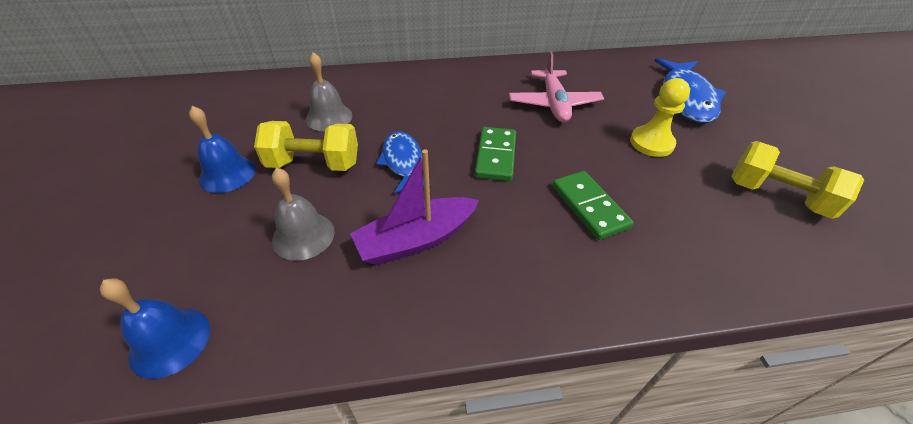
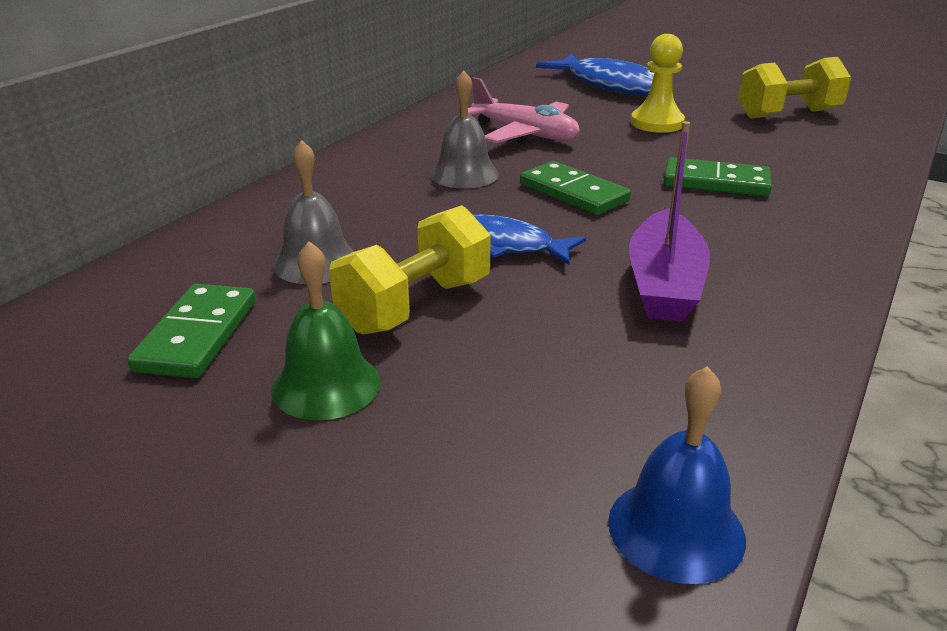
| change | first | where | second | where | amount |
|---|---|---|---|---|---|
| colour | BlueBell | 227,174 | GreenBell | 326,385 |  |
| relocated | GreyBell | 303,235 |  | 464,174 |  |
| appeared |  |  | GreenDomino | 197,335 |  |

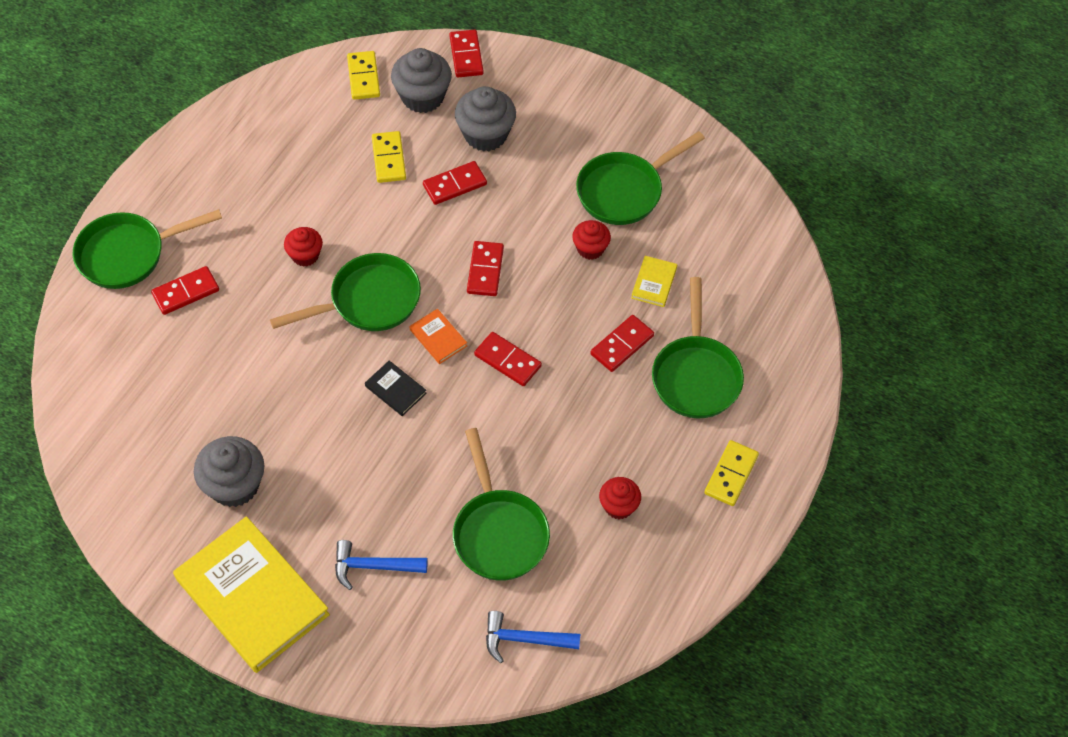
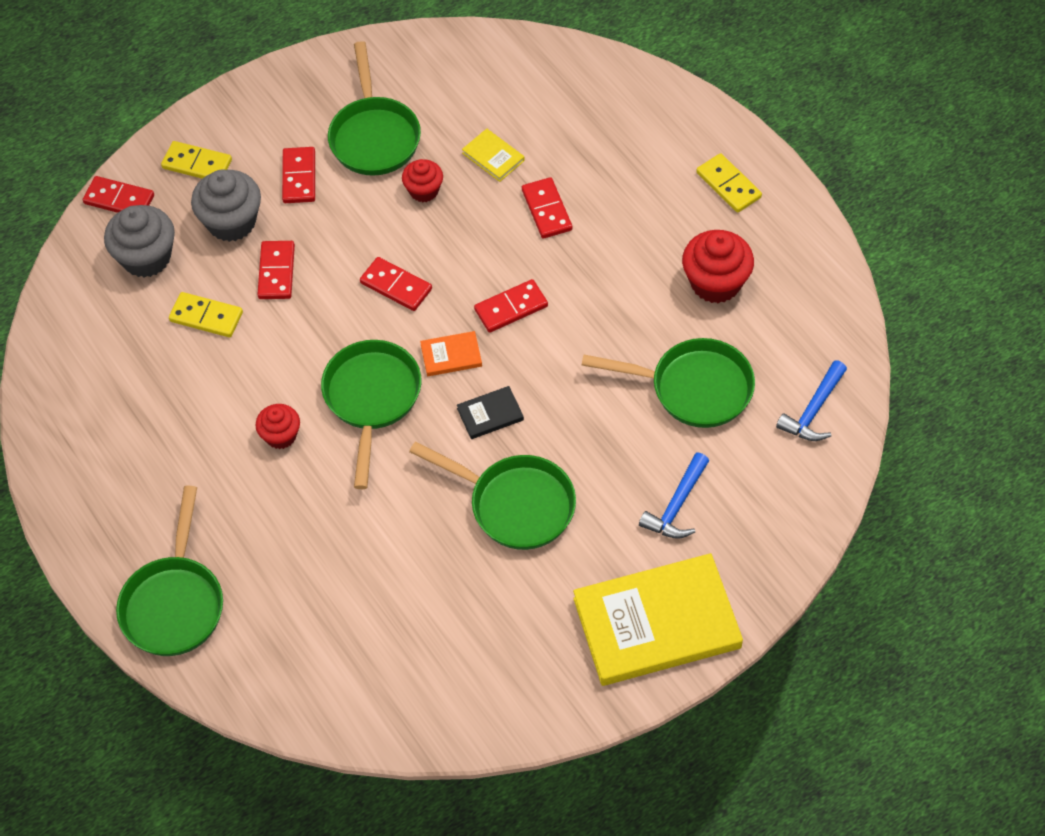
| change | first | where | second | where | amount |
|---|---|---|---|---|---|
| relocated | RedDomino | 186,292 |  | 299,177 |  |
| missing | GreyCupcake | 234,485 |  |  |  |
| relocated | YellowDomino | 363,77 |  | 197,164 |  |
| size | RedCupcake | 618,506 |  | 715,283 | x1.66 |
| relocated | GreenPan | 696,375 |  | 515,504 |  |

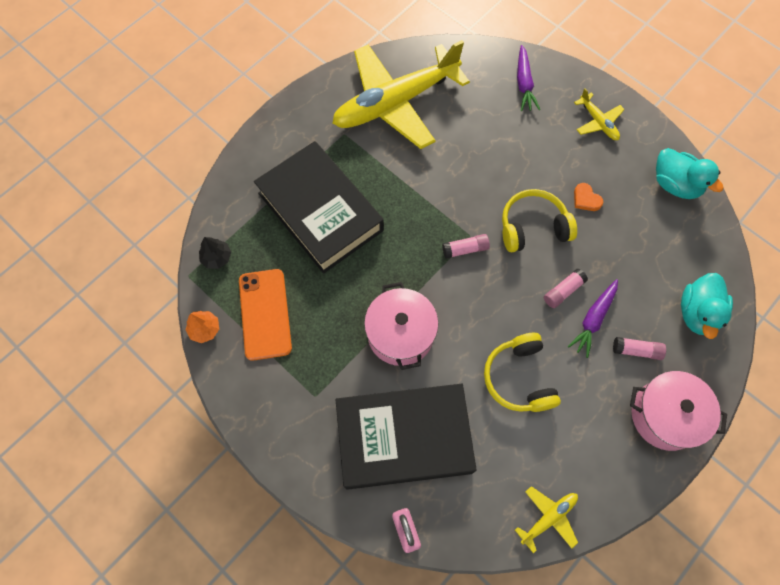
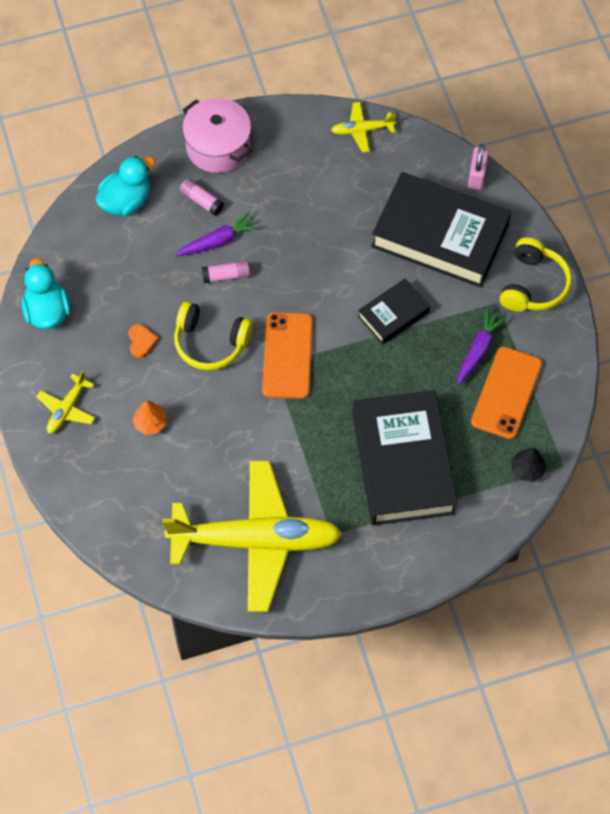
| change | first | where | second | where | amount |
|---|---|---|---|---|---|
| relocated | OrangeTree | 205,329 |  | 150,423 |  |
| exchanged | PinkPot | 400,334 | BlackBook | 393,314 |  |
| exchanged | PinkGlueStick | 465,249 | OrangePhone | 287,355 |  |
| relocated | YellowHeadphones | 519,378 |  | 533,285 |  |
| relocated | PurpleCarrot | 524,83 |  | 478,350 |  |
| spun | YellowPlane | 598,122 |  | 67,409 | 150 degrees counterclockwise |

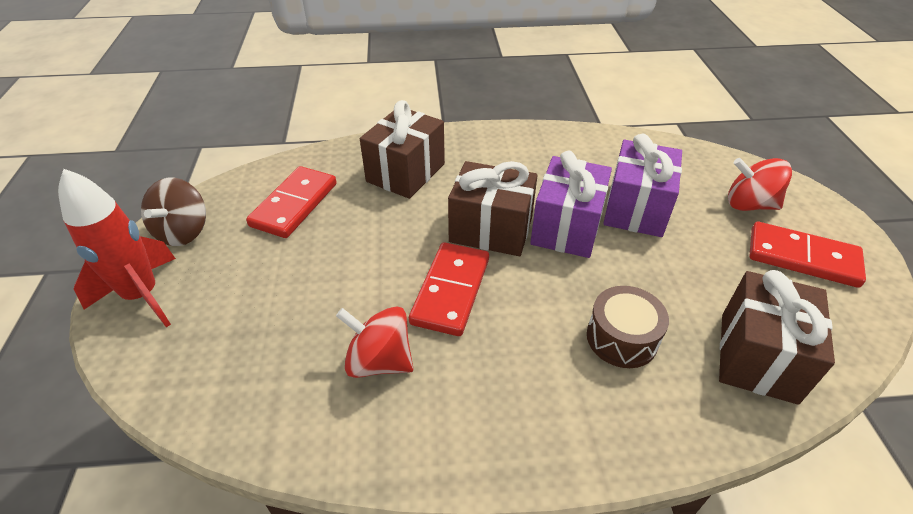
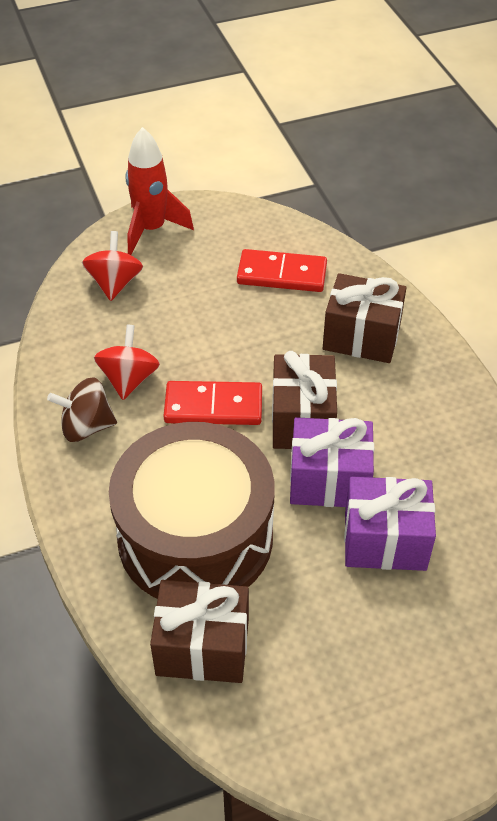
| change | first | where | second | where | amount |
|---|---|---|---|---|---|
| relocated | BrownSpinningTop | 183,231 |  | 86,426 |  |
| size | BrownDrum | 622,338 |  | 195,537 | x2.38 |
| relocated | RedSpinningTop | 749,204 |  | 115,283 |  |
| missing | RedDomino | 802,257 |  |  |  |

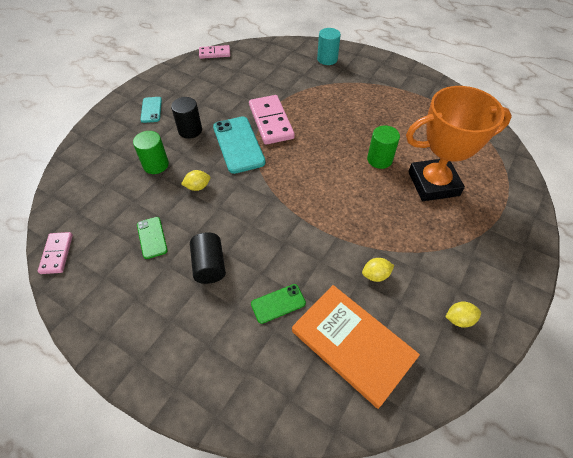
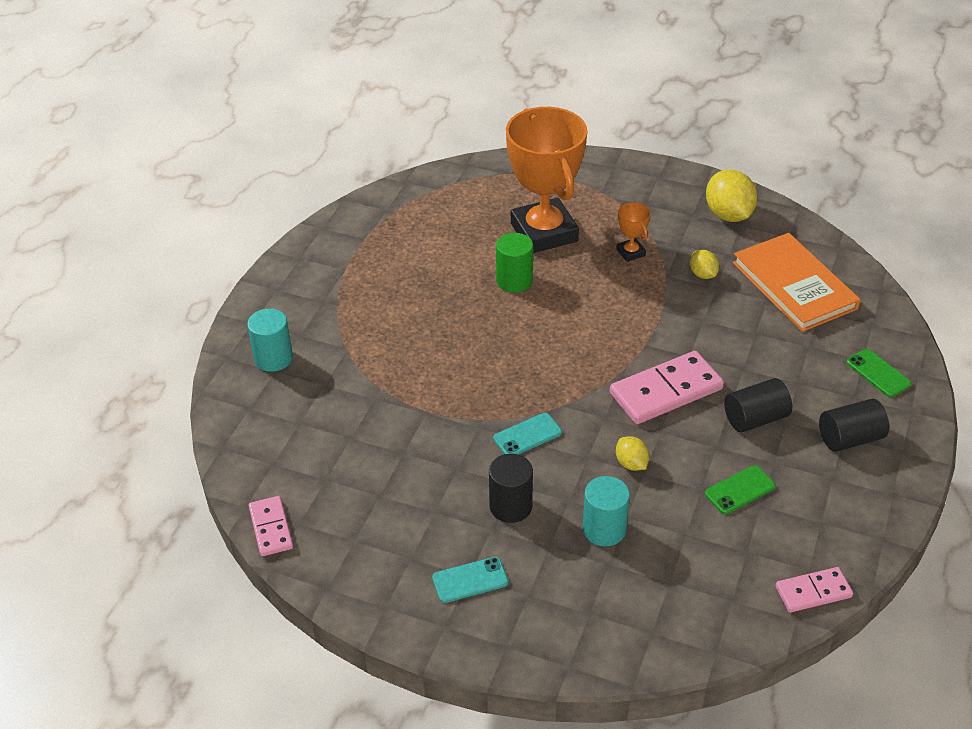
| change | first | where | second | where | amount |
|---|---|---|---|---|---|
| colour | GreenCylinder | 156,165 | TurquoiseCylinder | 604,529 |  |
| size | TurquoisePhone | 238,144 |  | 527,435 | x0.54 |
| relocated | PinkDomino | 271,122 |  | 665,391 |  |
| relocated | GreenPhone | 278,303 |  | 878,373 |  |
| spun | OrangeBook | 352,344 |  | 794,285 | 60 degrees counterclockwise |
| size | YellowLemon | 459,319 |  | 728,215 | x1.87 |
| appeared |  |  | OrangeTrophy | 630,252 |  |
| appeared |  |  | BlackCylinder | 850,438 |  |

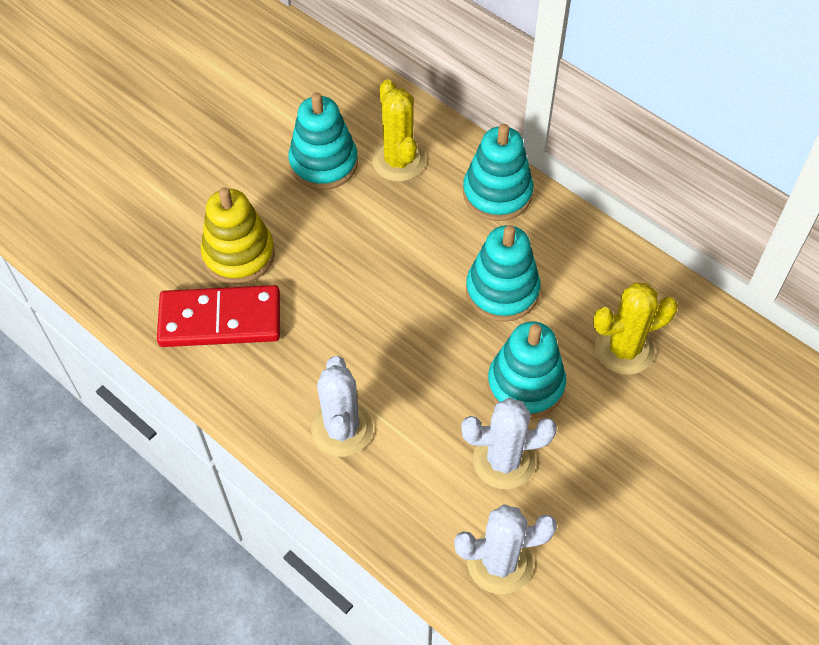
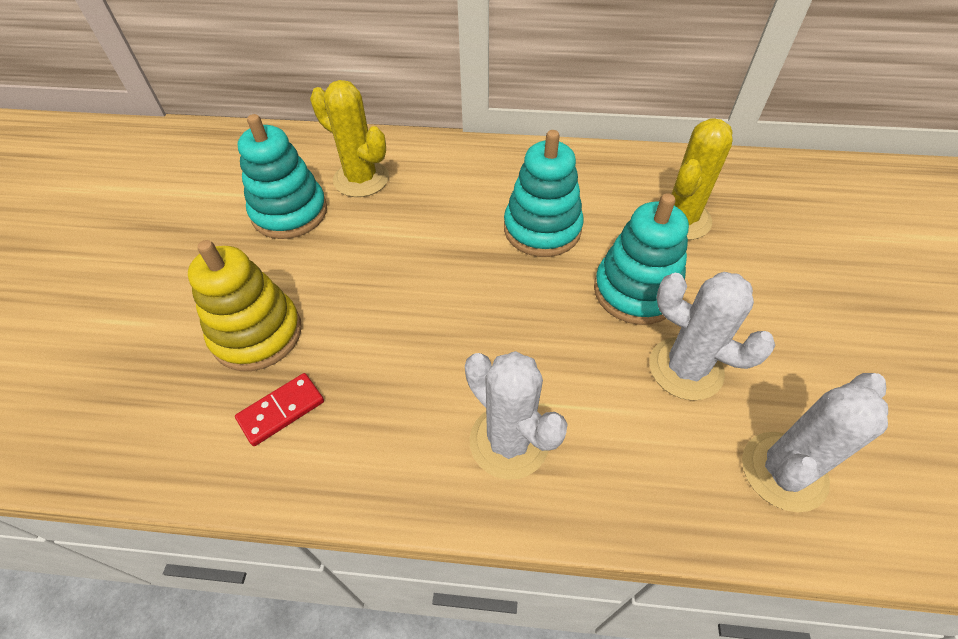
| change | first | where | second | where | amount |
|---|---|---|---|---|---|
| size | RedDomino | 220,319 |  | 281,410 | x0.50 |
| spun | WhiteCactus | 503,461 |  | 685,368 | 75 degrees clockwise |
| missing | TurquoiseStackingToy | 497,193 |  |  |  |

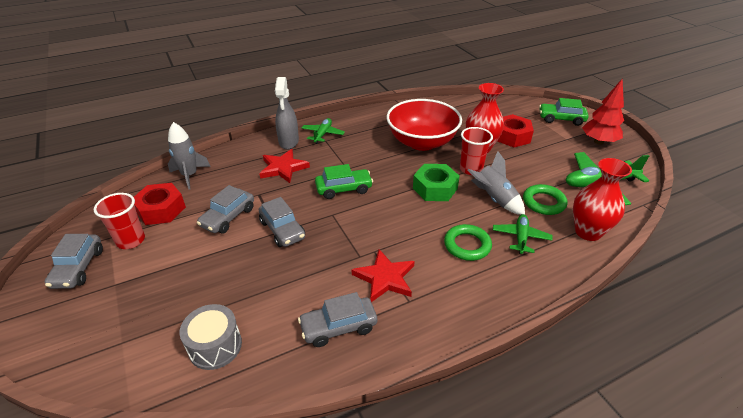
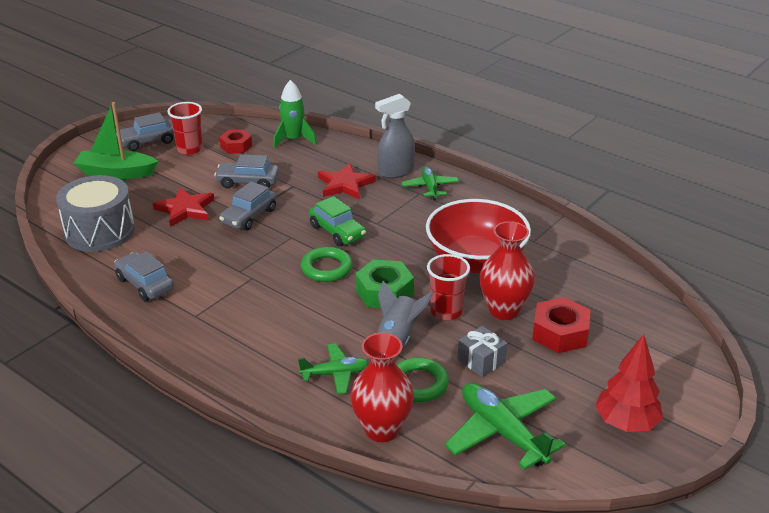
| change | first | where | second | where | amount |
|---|---|---|---|---|---|
| size | RedNut | 161,210 |  | 236,146 | x0.66 |
| colour | GreyRocket | 190,175 | GreenRocket | 293,140 |  |
| size | GreyDrum | 215,346 |  | 100,231 | x1.55 |
| spun | GreenPlane | 323,134 |  | 430,187 | 90 degrees counterclockwise |
| relocated | RedStar | 385,278 |  | 185,209 |  |
| relocated | GreenRing | 467,245 |  | 326,268 |  |
| missing | GreenCar | 561,119 |  |  |  |
| appeared |  |  | GreenBoat | 116,173 |  |
| appeared |  |  | GreyGift | 481,361 |  |

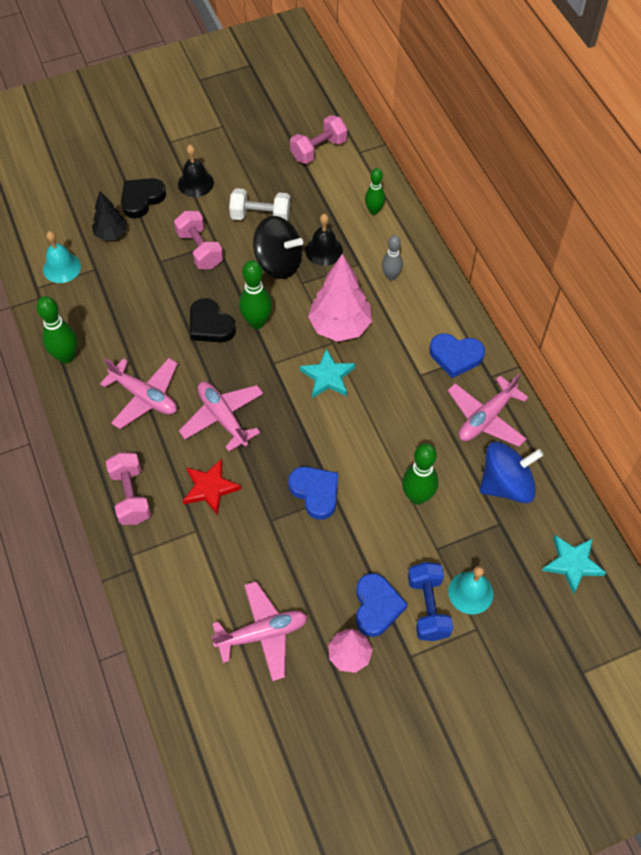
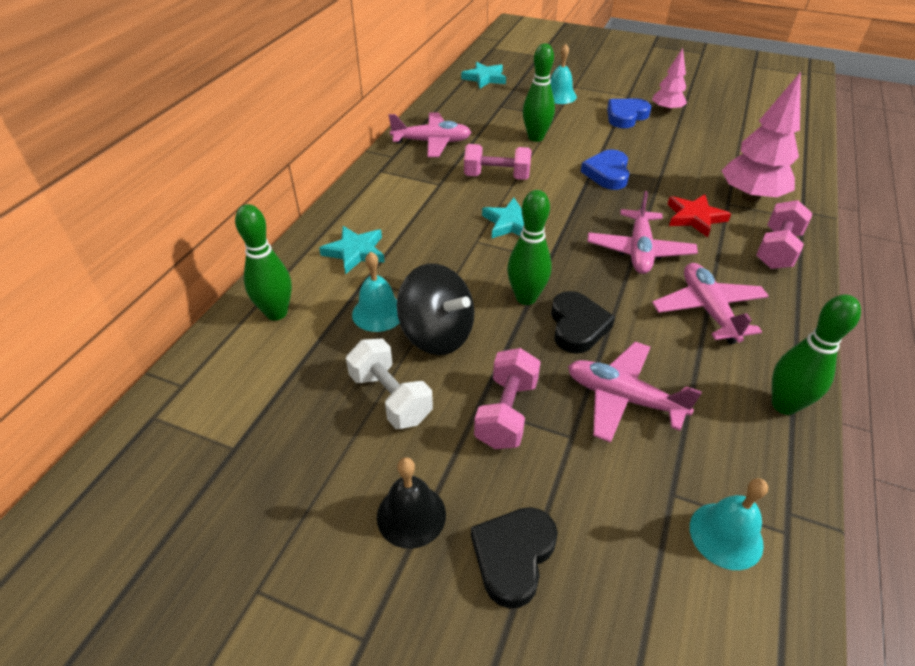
| change | first | where | second | where | amount |
|---|---|---|---|---|---|
| missing | BlackTree | 111,234 |  |  |  |
| spun | BlackHeart | 142,199 |  | 513,556 | 120 degrees clockwise |
| relocated | PinkPlane | 263,634 |  | 623,398 |  |
| spun | BlackSpinningTop | 278,263 |  | 437,334 | 150 degrees clockwise |
| relocated | PinkDumbbell | 318,150 |  | 497,177 |  |
| colour | BlackBell | 324,250 | TurquoiseBell | 378,313 |  |
| relocated | PinkTree | 340,326 |  | 750,197 |  |
| size | GreenBowlingPin | 374,211 |  | 276,313 | x1.51 |
| exchanged | GreyBowlingPin | 391,276 | TurquoiseStar | 355,252 |  |
| missing | BlueDumbbell | 428,607 |  |  |  |
| missing | BlueHeart | 455,356 |  |  |  |
| missing | BlueSpinningTop | 506,484 |  |  |  |

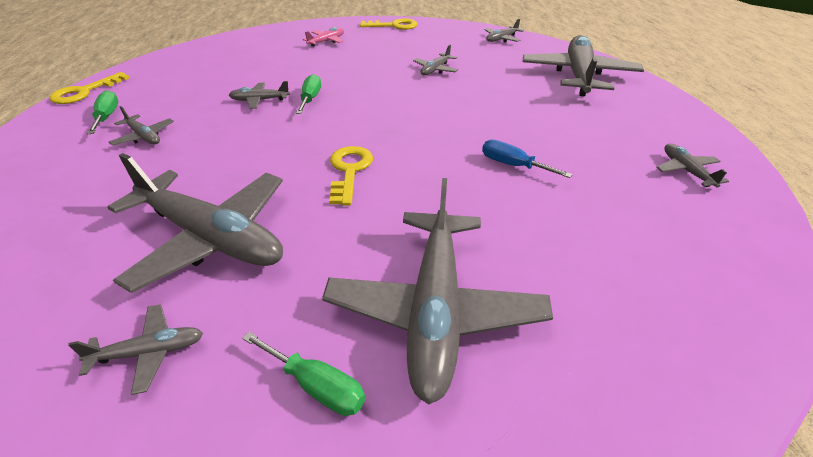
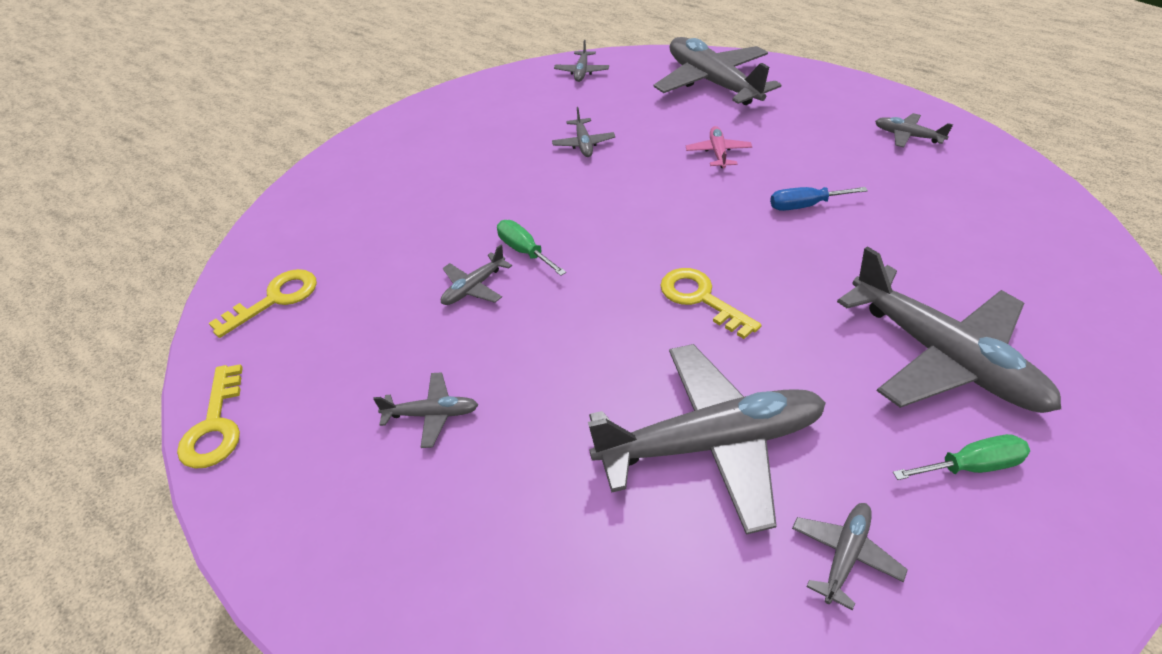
| change | first | where | second | where | amount |
|---|---|---|---|---|---|
| missing | GreenScrewdriver | 107,117 |  |  |  |
| relocated | PinkPlane | 326,41 |  | 718,153 |  |
| relocated | YellowKey | 394,26 |  | 275,299 |  |

